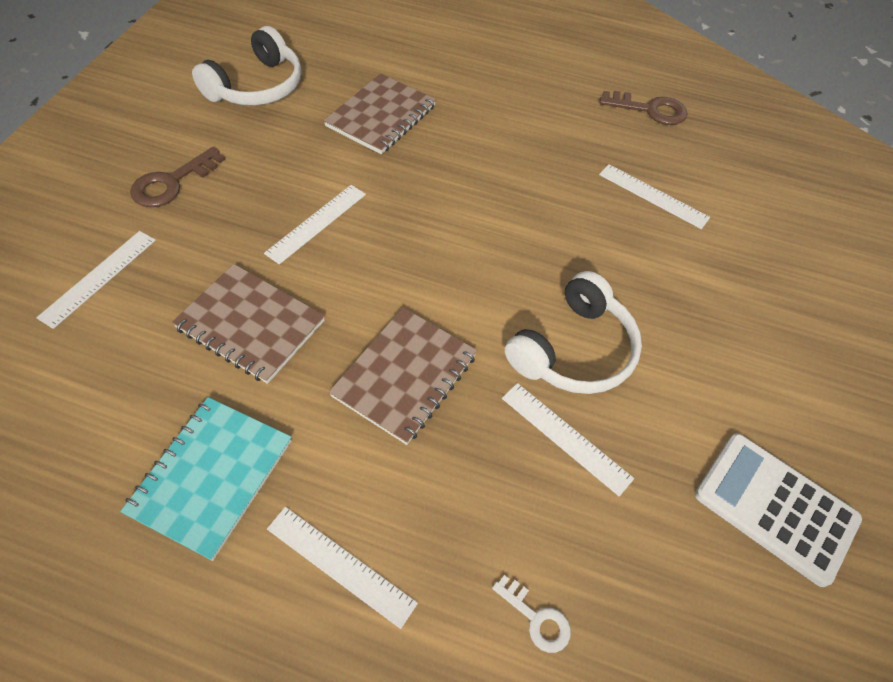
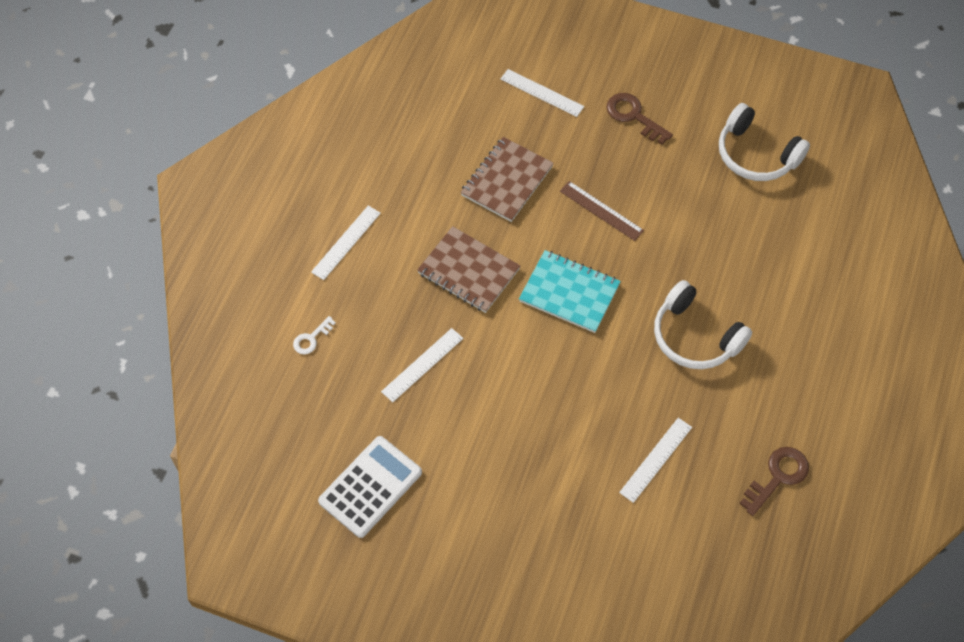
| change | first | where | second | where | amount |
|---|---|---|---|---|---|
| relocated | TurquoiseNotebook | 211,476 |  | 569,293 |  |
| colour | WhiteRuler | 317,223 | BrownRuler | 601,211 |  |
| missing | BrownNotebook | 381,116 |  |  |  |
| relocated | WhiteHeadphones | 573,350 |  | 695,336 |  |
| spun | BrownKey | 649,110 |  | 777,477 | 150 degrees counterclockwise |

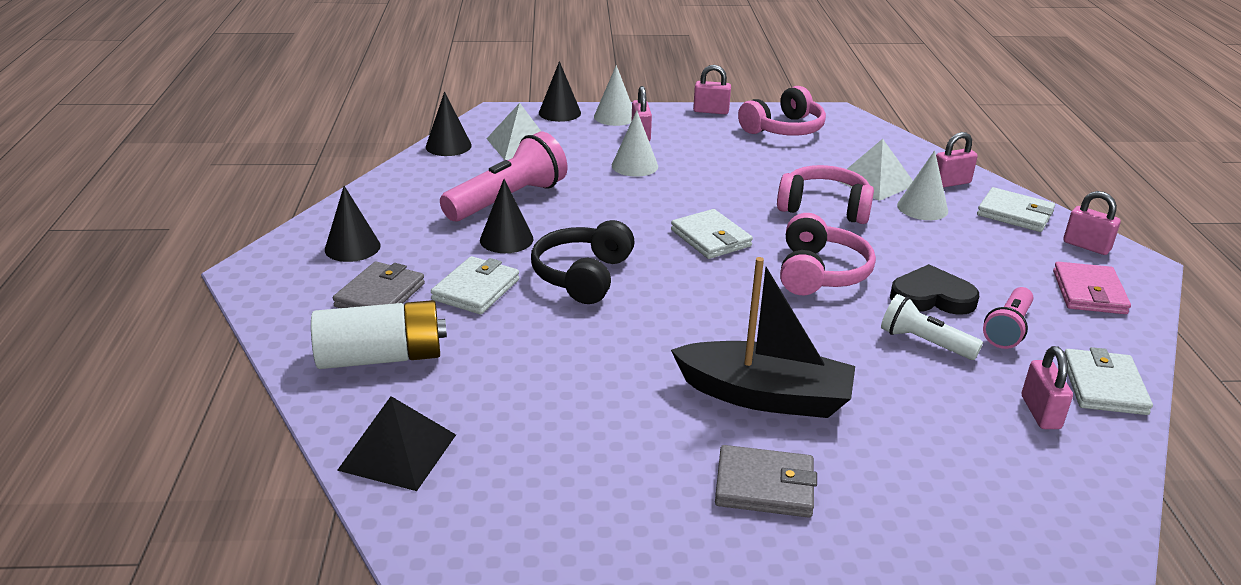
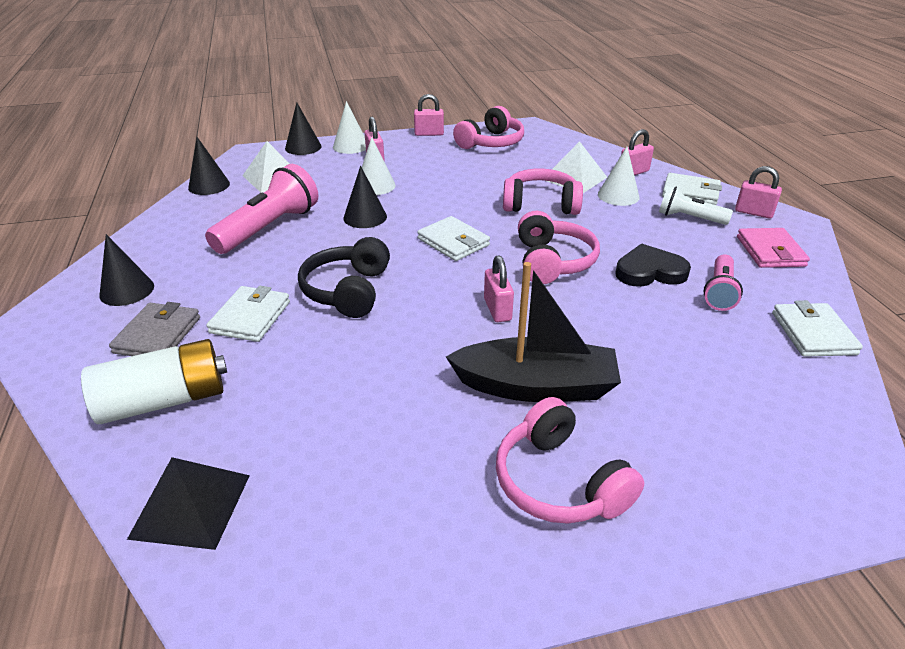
| change | first | where | second | where | amount |
|---|---|---|---|---|---|
| relocated | BlackCone | 506,239 |  | 365,217 |  |
| exchanged | GreyWallet | 764,486 | PinkHeadphones | 559,482 |  |
| relocated | WhiteFlashlight | 924,343 |  | 689,218 |  |
| relocated | PinkPadlock | 1040,412 |  | 497,309 |  |

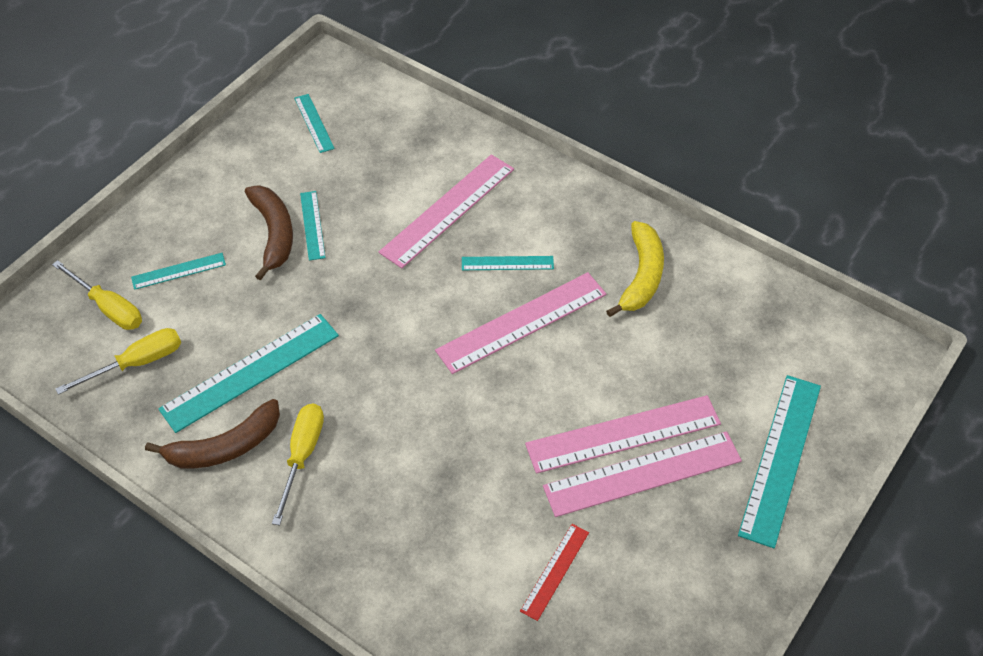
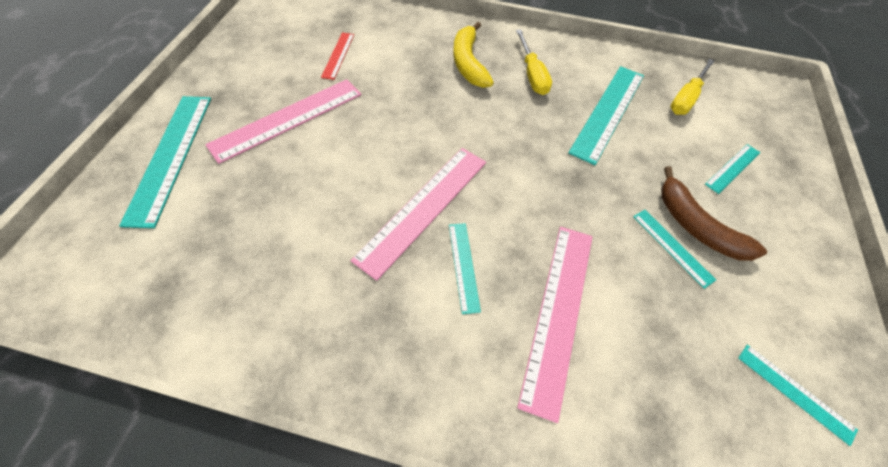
| change | first | where | second | where | amount |
|---|---|---|---|---|---|
| missing | YellowScrewdriver | 109,308 |  |  |  |
| missing | BrownBanana | 225,446 |  |  |  |
| spun | TurquoiseRuler | 507,263 |  | 464,266 | 75 degrees counterclockwise |
| missing | PinkRuler | 623,434 |  |  |  |
| relocated | YellowBanana | 641,276 |  | 468,63 |  |

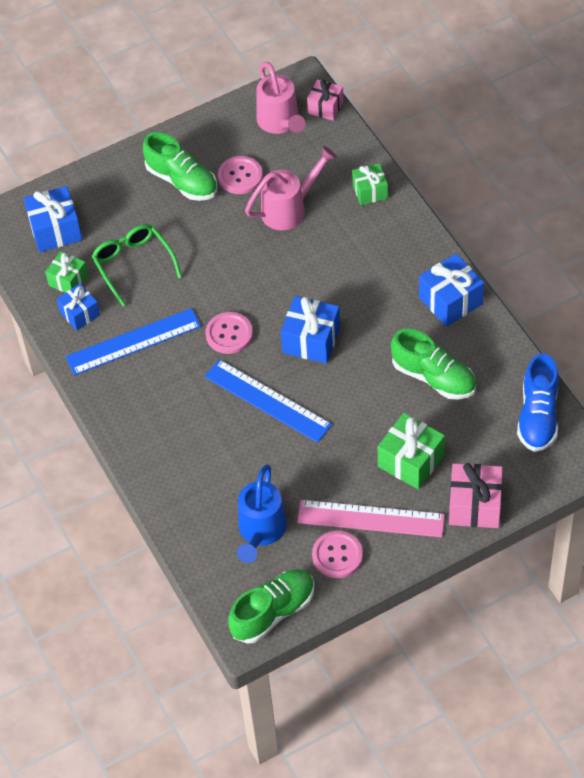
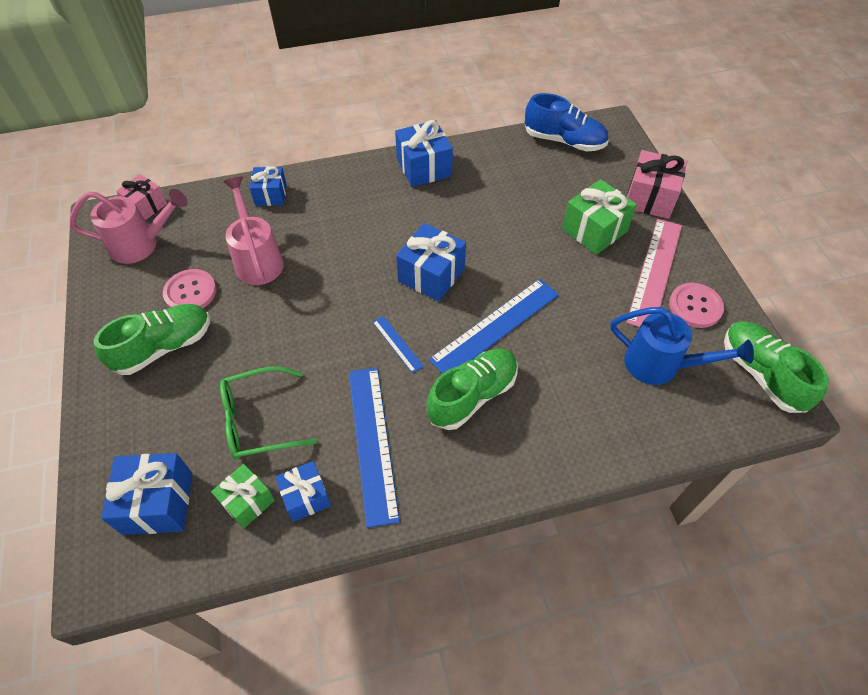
| change | first | where | second | where | amount |
|---|---|---|---|---|---|
| exchanged | PinkButton | 229,334 | BlueRuler | 397,343 |  |
| colour | GreenGift | 370,191 | BlueGift | 271,195 |  |
| relocated | GreenShoe | 433,377 |  | 472,396 |  |

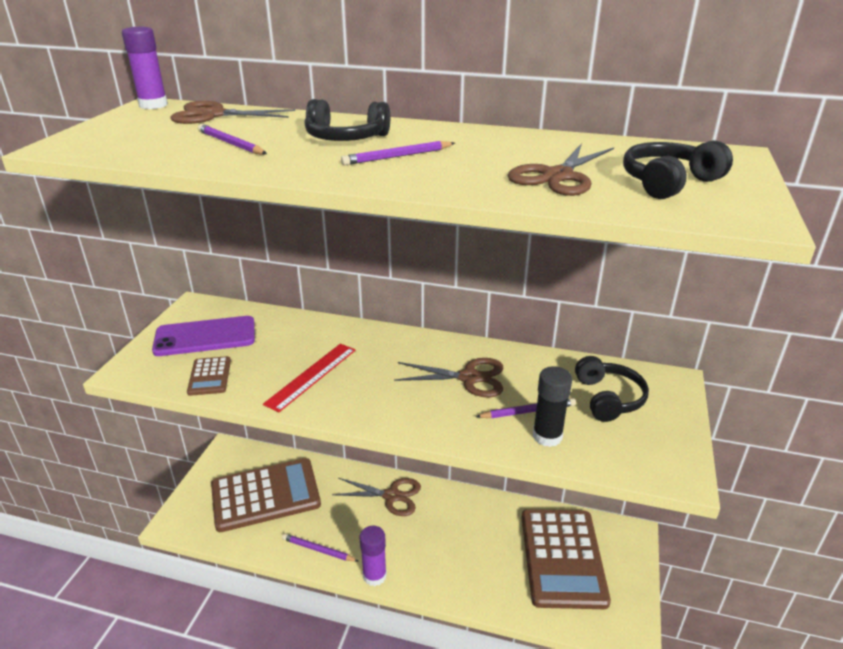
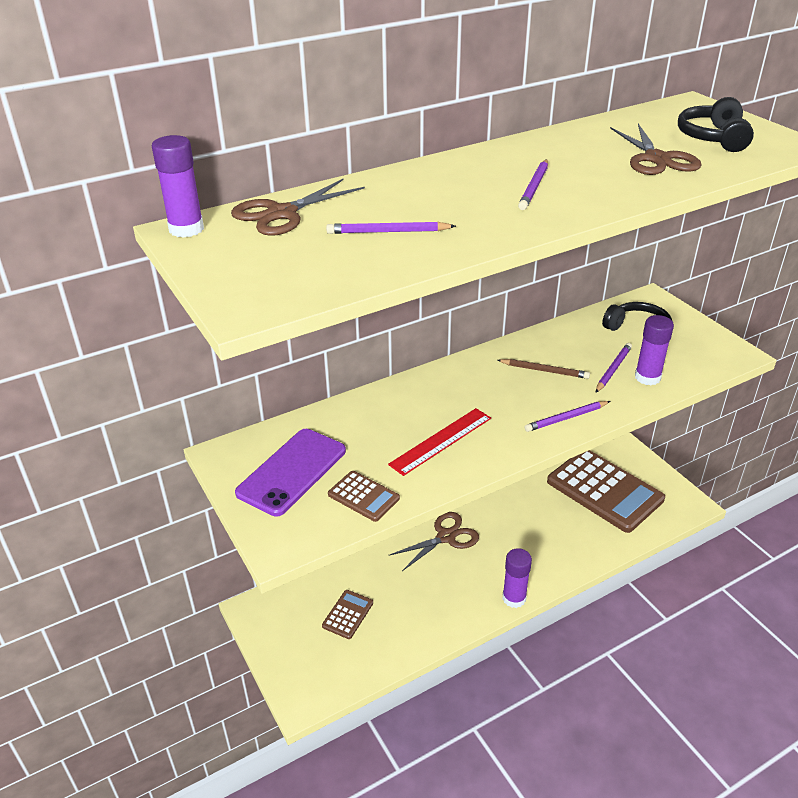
| change | first | where | second | where | amount |
|---|---|---|---|---|---|
| size | BrownCalculator | 265,495 |  | 348,614 | x0.44 |
| spun | RedRuler | 311,376 |  | 441,441 | 60 degrees clockwise |
| relocated | PurplePencil | 318,550 |  | 566,418 |  |
| missing | BlackHeadphones | 346,138 |  |  |  |
| exchanged | BrownScissors | 469,378 | BrownPencil | 544,370 |  |
| colour | BlackGlueStick | 547,436 | PurpleGlueStick | 647,377 |  |

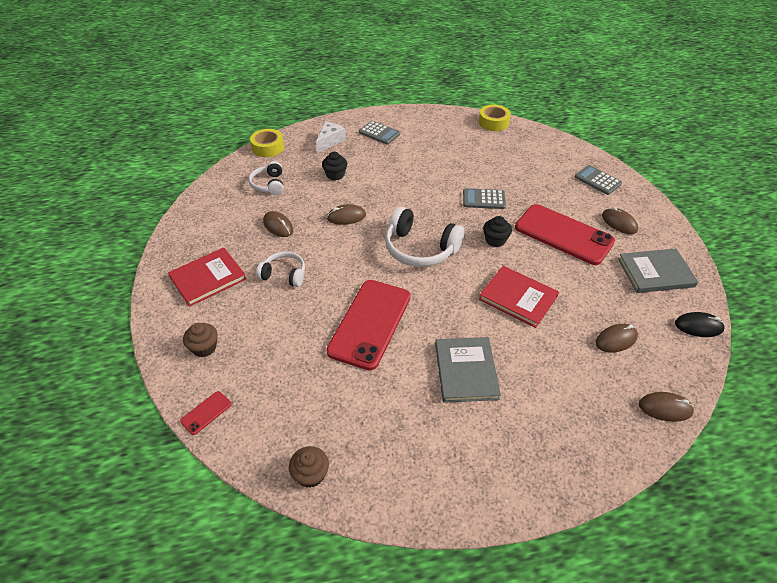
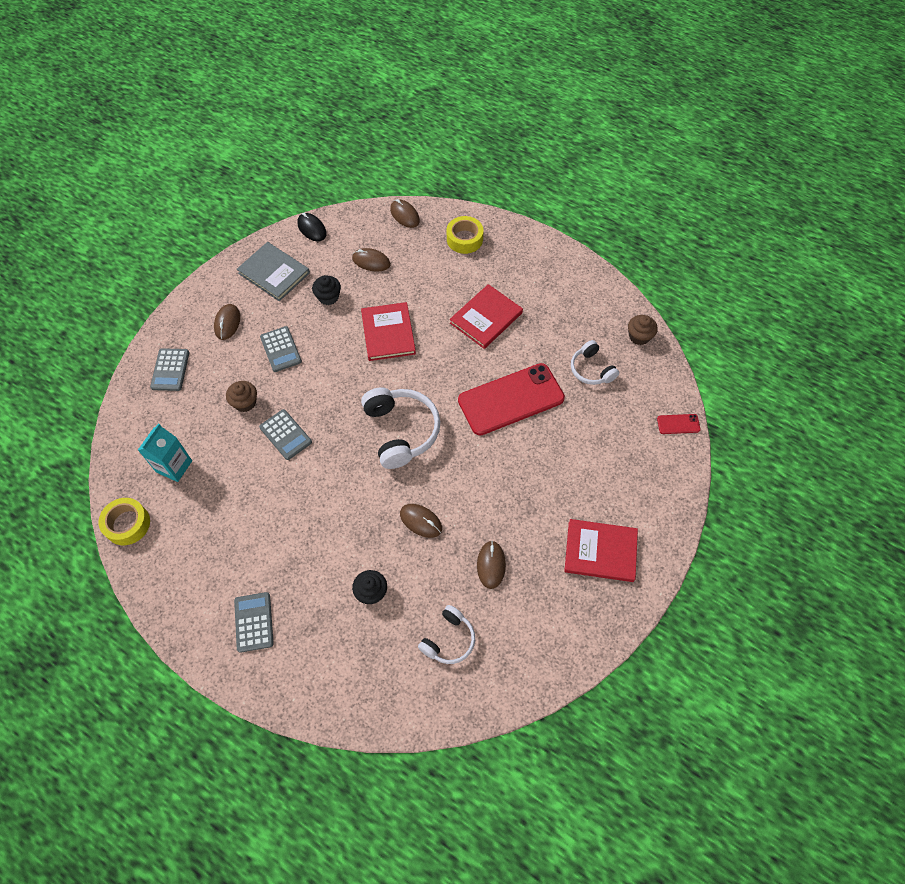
| change | first | where | second | where | amount |
|---|---|---|---|---|---|
| relocated | BrownCupcake | 204,347 |  | 245,402 |  |
| relocated | YellowTape | 268,147 |  | 464,239 |  |
| relocated | WhiteHeadphones | 284,274 |  | 591,369 |  |
| missing | WhiteCheese | 330,141 |  |  |  |
| colour | GreyBook | 466,371 | RedBook | 486,318 |  |
| relocated | BlackCupcake | 495,240 |  | 328,297 |  |
| exchanged | RedPhone | 563,234 | GreyCalculator | 281,349 |  |
| appeared |  |  | TurquoiseCarton | 174,466 |  |

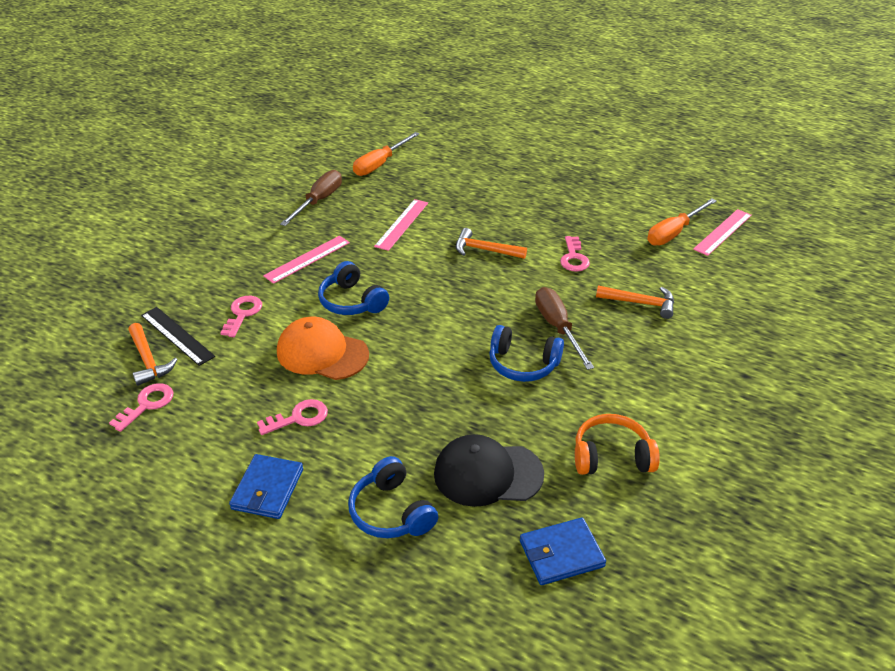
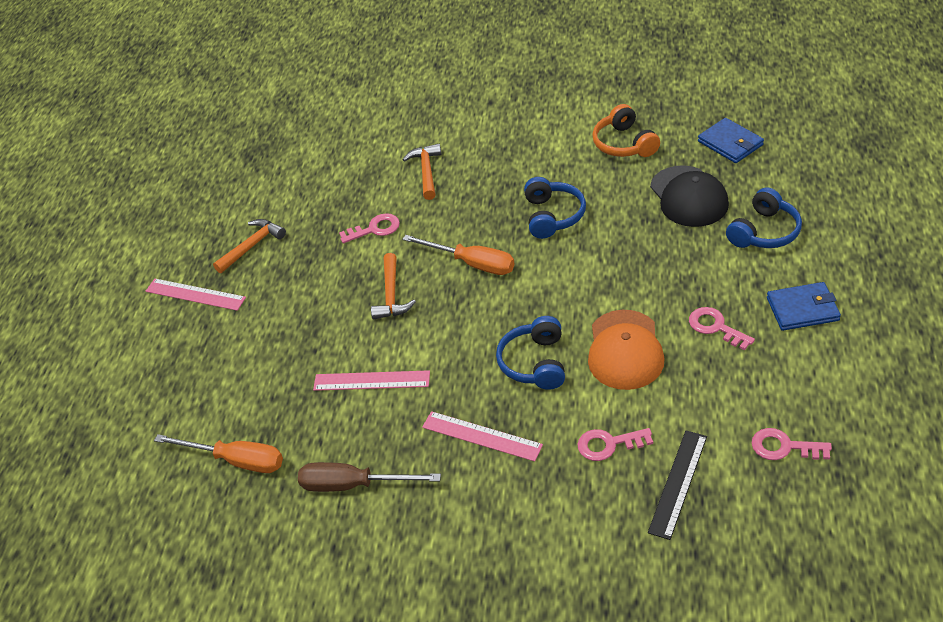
| change | first | where | second | where | amount |
|---|---|---|---|---|---|
| relocated | OrangeHammer | 148,360 |  | 252,246 |  |
| spun | BlueHeadphones | 352,301 |  | 535,363 | 150 degrees clockwise |
| missing | BrownScrewdriver | 558,327 |  |  |  |
| relocated | OrangeScrewdriver | 674,233 |  | 472,264 |  |
| relocated | PinkRuler | 723,232 |  | 195,294 |  |

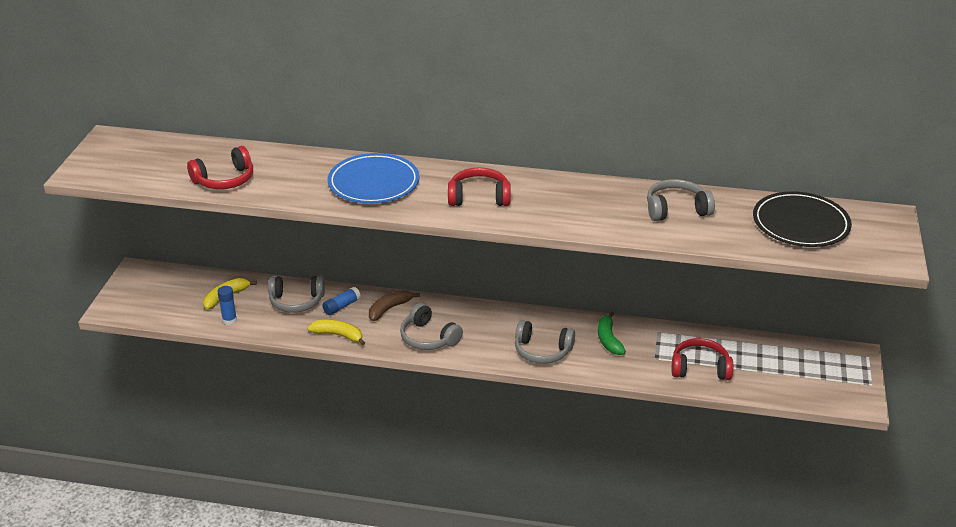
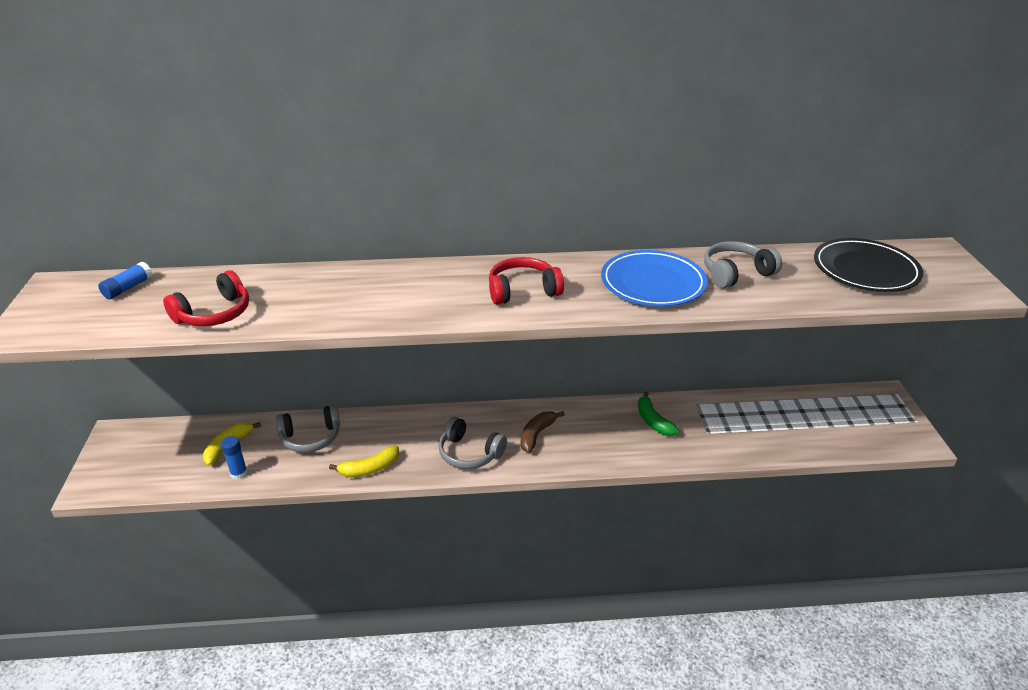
| change | first | where | second | where | amount |
|---|---|---|---|---|---|
| spun | YellowBanana | 338,335 |  | 369,468 | 150 degrees clockwise |
| relocated | BlueGlueStick | 342,306 |  | 128,288 |  |
| relocated | BluePlate | 373,183 |  | 653,283 |  |
| relocated | BrownBanana | 389,309 |  | 536,434 |  |
| missing | GreyHeadphones | 542,351 |  |  |  |
| missing | RedHeadphones | 700,368 |  |  |  |

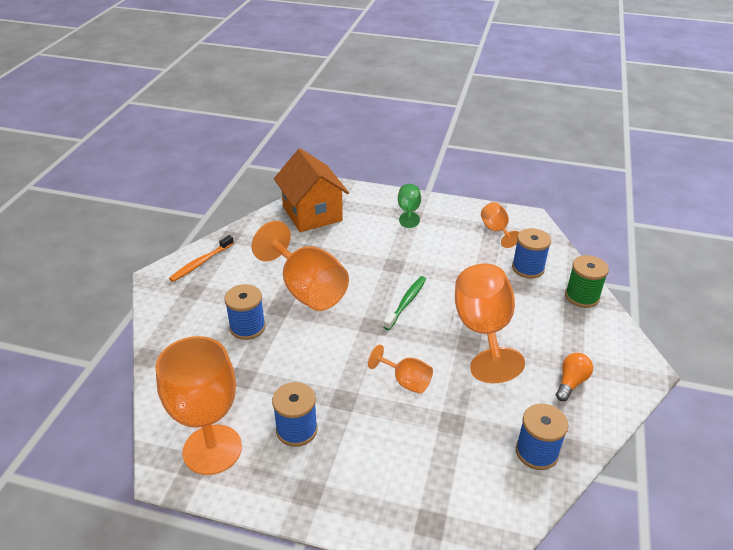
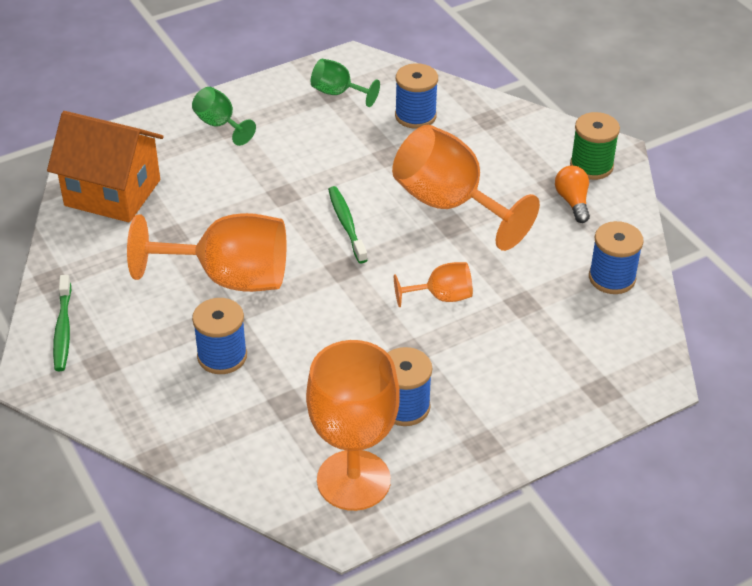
| change | first | where | second | where | amount |
|---|---|---|---|---|---|
| colour | OrangeToothbrush | 201,263 | GreenToothbrush | 63,329 |  |
| colour | OrangeGoblet | 496,231 | GreenGoblet | 338,93 |  |
| relocated | GreenSpool | 582,296 |  | 591,166 |  |

